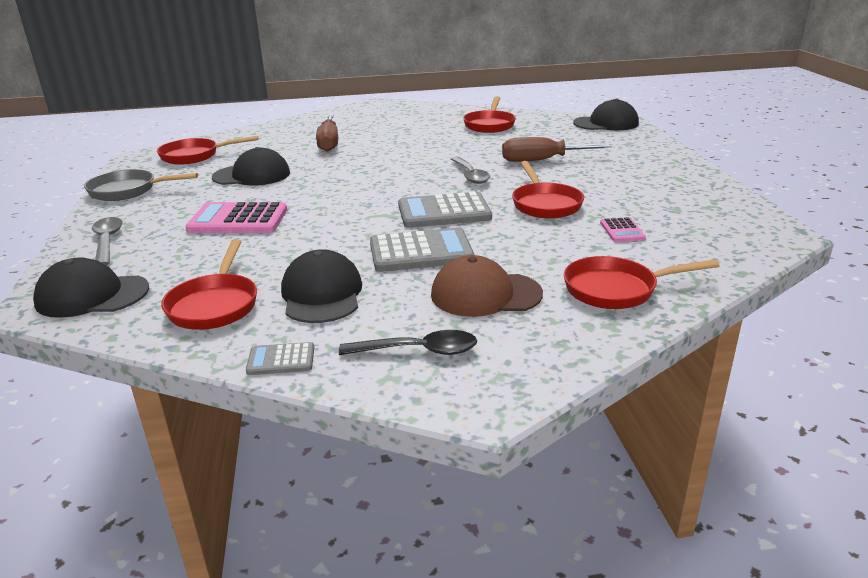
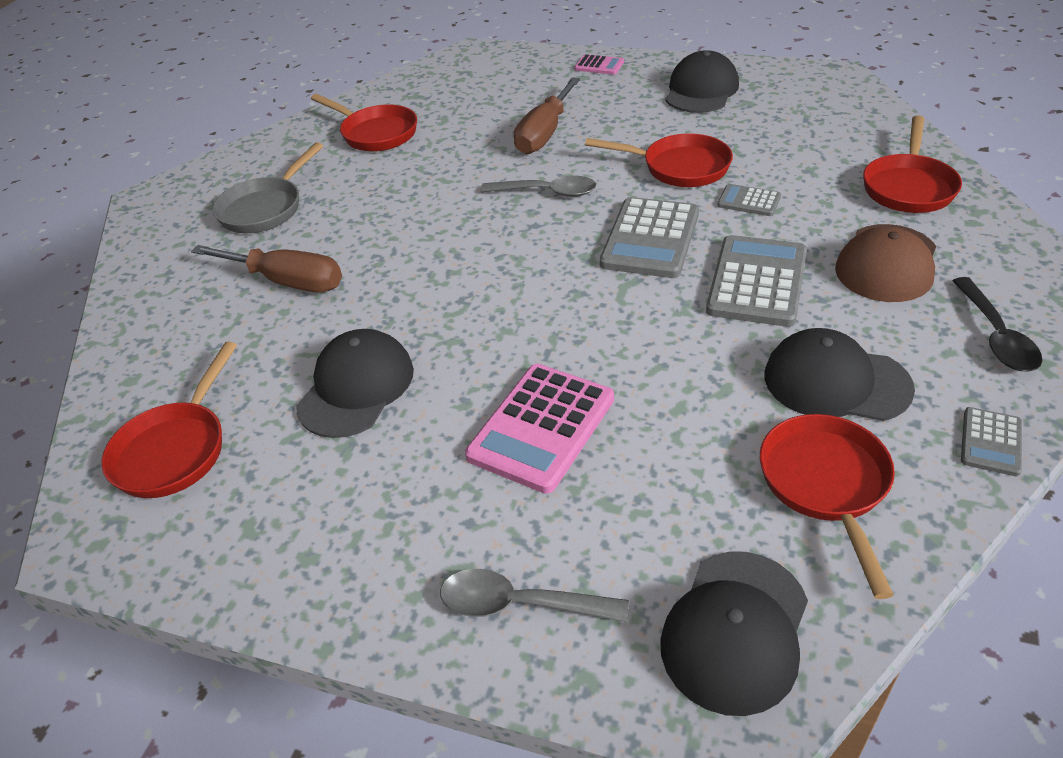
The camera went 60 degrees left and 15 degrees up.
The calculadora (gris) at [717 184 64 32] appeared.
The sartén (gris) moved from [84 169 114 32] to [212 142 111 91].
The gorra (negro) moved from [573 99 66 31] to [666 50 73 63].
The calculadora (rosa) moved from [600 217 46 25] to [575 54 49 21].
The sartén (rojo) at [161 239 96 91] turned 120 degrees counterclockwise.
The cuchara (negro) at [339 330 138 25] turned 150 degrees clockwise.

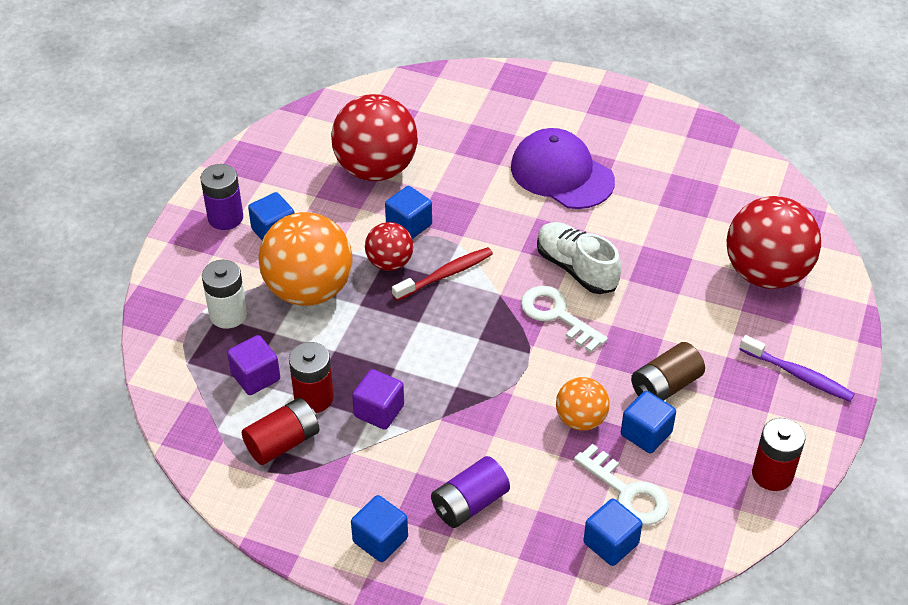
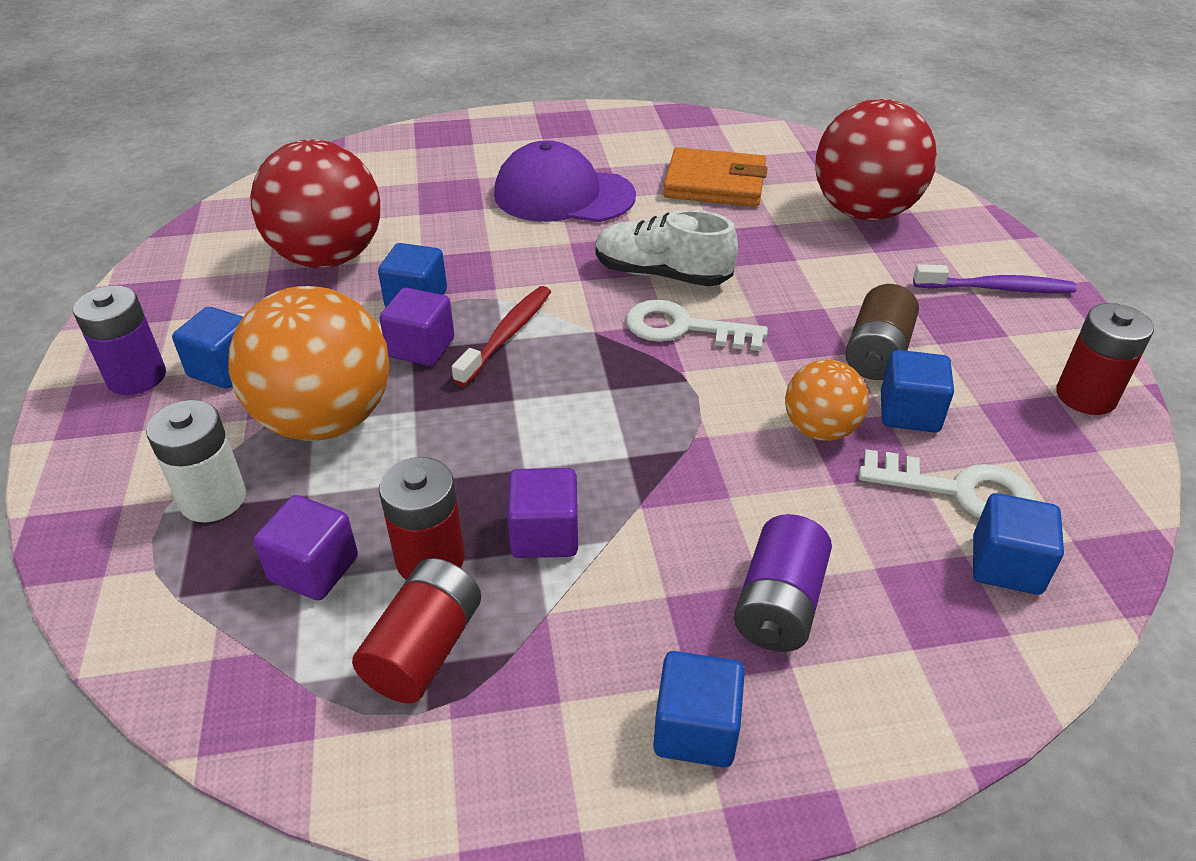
The camera went 30 degrees left and 5 degrees down.
The cartera (naranja) at [663 147 105 60] appeared.
The pelota (rojo) at [365 222 48 49] was replaced by the cubo (morado) at [379 288 75 78].

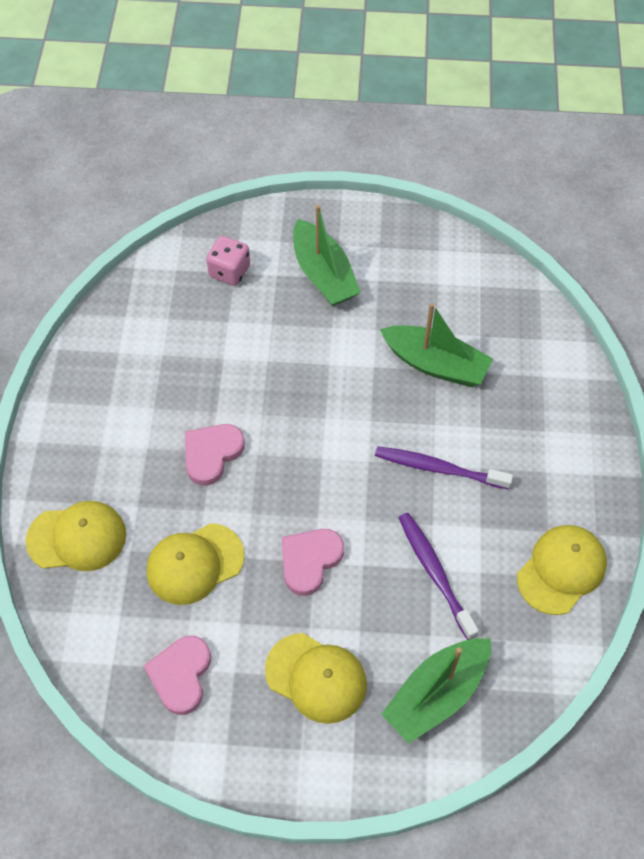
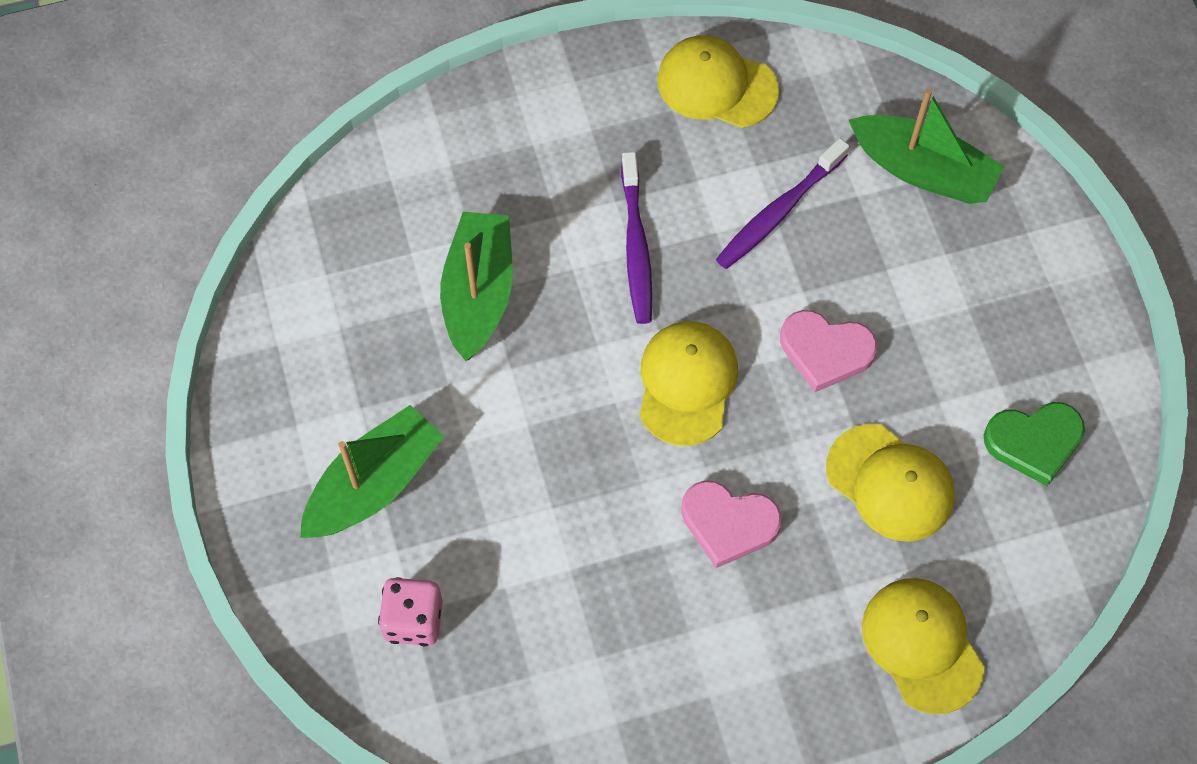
The camera went 110 degrees left and 5 degrees up.
The gorra (amarillo) moved from [265 633 102 91] to [639 321 99 125].
The corazón (rosa) at [143 636 68 79] became the corazón (verde) at [984 402 101 84].

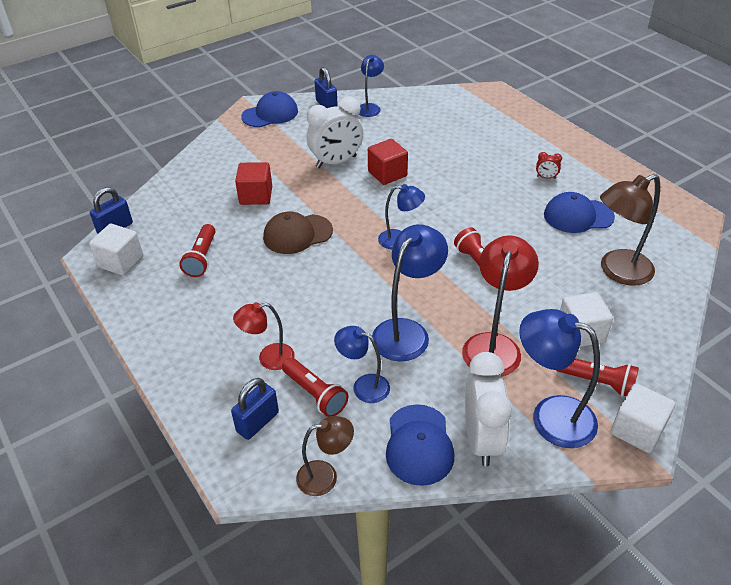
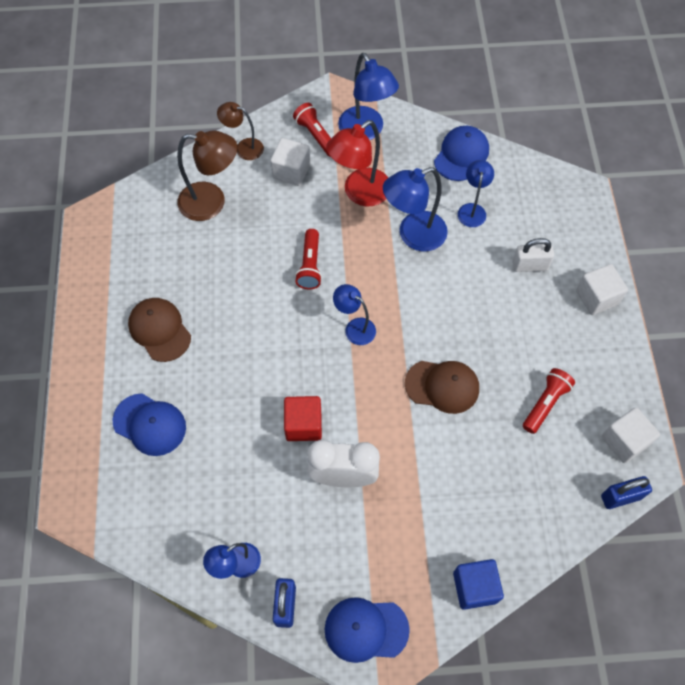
The camera went 150 degrees left and 20 degrees up.
The candado (azul) at [231 378 48 62] disappeared.
The cubo (rojo) at [235 162 37 43] disappeared.
The lámpara de mano (rojo) at [282 358 66 59] disappeared.
The despertador (blanco) at [465 352 47 114] disappeared.
The cubo (azul) at [453 559 51 51] appeared.
The lámpara (marrón) moved from [296 416 58 80] to [217 102 47 58].
The gorra (azul) moved from [544 192 71 41] to [112 393 74 63].
The cubo (blanco) moved from [611 383 64 70] to [576 264 52 51].
The lámpara (rojo) at [233 302 62 68] was replaced by the candado (blanco) at [512 238 42 34].
The despertador (rojo) at [536 152 26 27] was replaced by the gorra (marrón) at [128 298 63 64].
The lámpara (azul) at [334 326 56 77] turned 135 degrees counterclockwise.

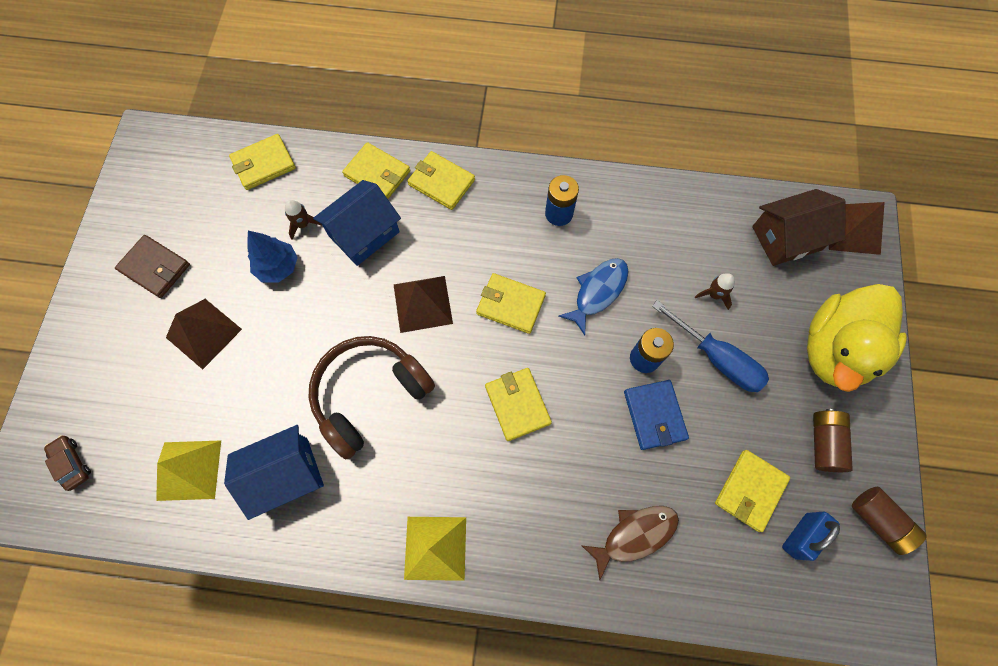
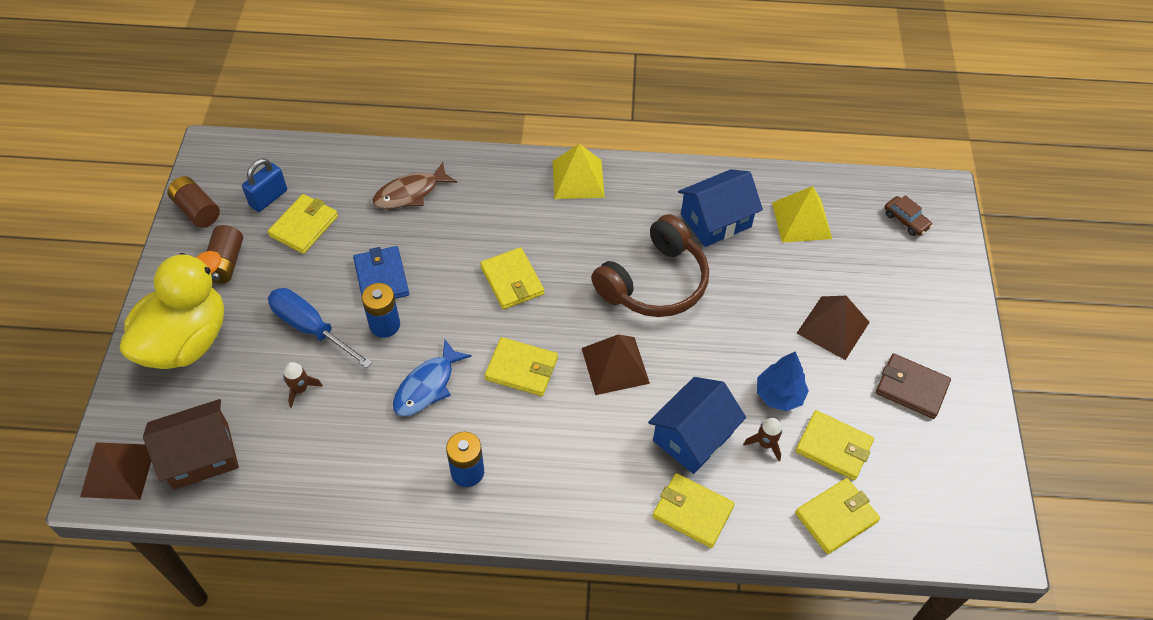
The camera went 175 degrees right and 15 degrees down.
The cartera (amarillo) moved from [407 151 68 59] to [795 410 79 70].

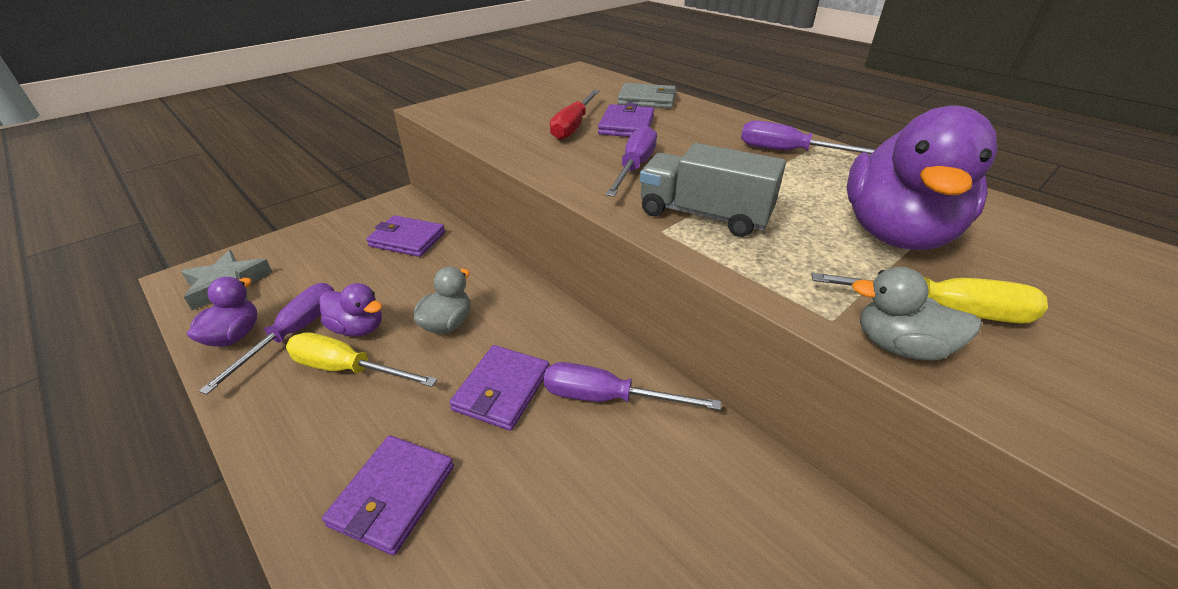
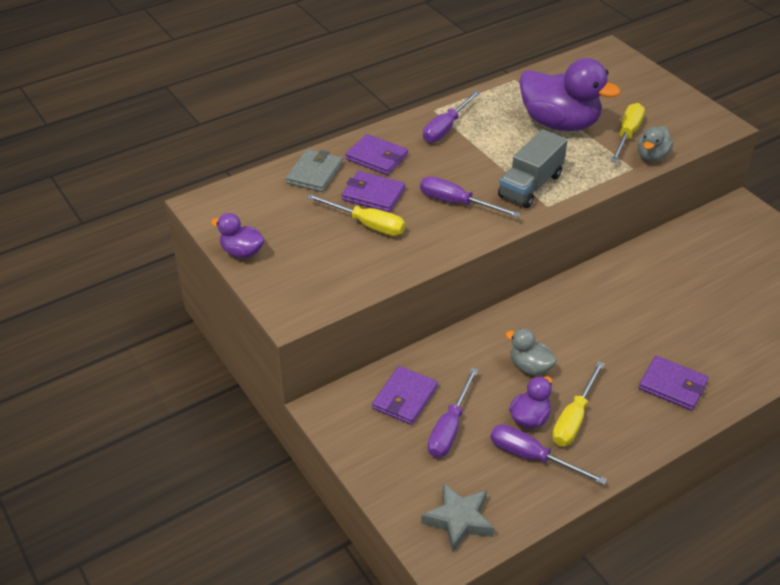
The camera went 80 degrees left and 5 degrees up.
The pato (morado) moved from [187 277 70 70] to [211 213 54 45].
The cartera (morado) moved from [449 345 100 86] to [345 134 63 41].
The destornillador (morado) moved from [544 362 177 48] to [428 368 50 90].
The destornillador (rojo) at [550 90 50 50] became the destornillador (amarillo) at [307 194 98 42].

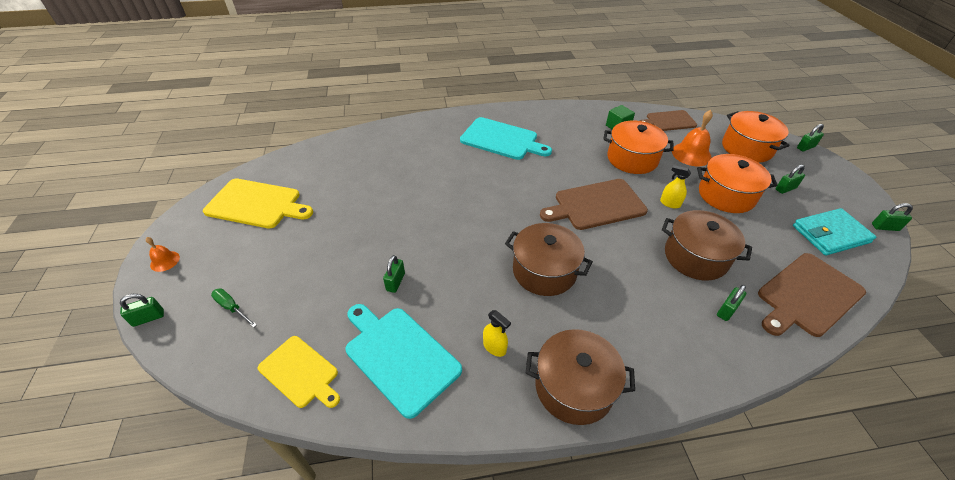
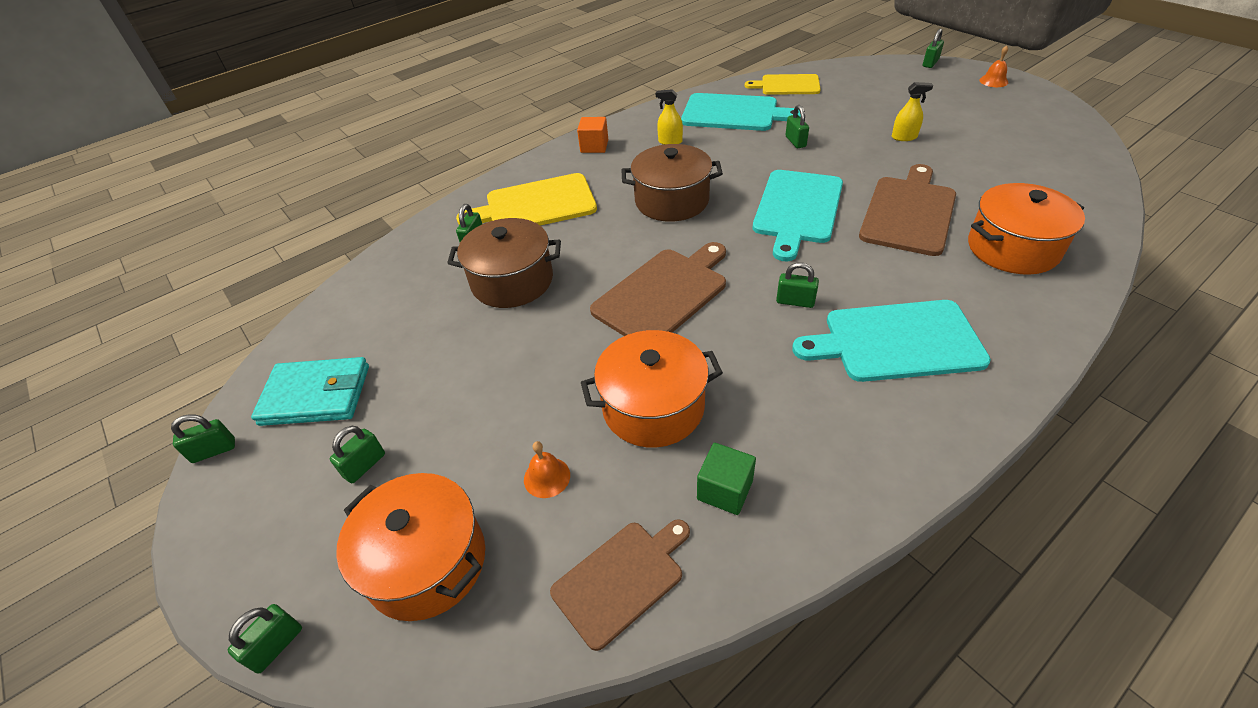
The camera went 155 degrees right and 0 degrees up.
The destornillador (verde) at [211 288 46 40] disappeared.
The tabla de cortar (turquesa) at [753 170 90 91] appeared.
The candado (verde) at [776 262 43 46] appeared.
The tabla de cortar (amarillo) moved from [203 179 110 49] to [456 173 141 53].
The pulverizador (amarillo) moved from [660 165 31 43] to [892 82 41 59].
The olla (naranja) moved from [697 154 81 59] to [968 183 117 92].
The tabla de cortar (marrón) moved from [758 253 108 84] to [859 164 97 92].
The olla (marrón) at [526 329 109 96] was replaced by the cubo (naranja) at [577 117 31 36].
The cartera (turquesa) at [793 208 83 47] turned 45 degrees clockwise.
The campana (naranja) at [672 110 41 56] changed to 0.55 times the size.

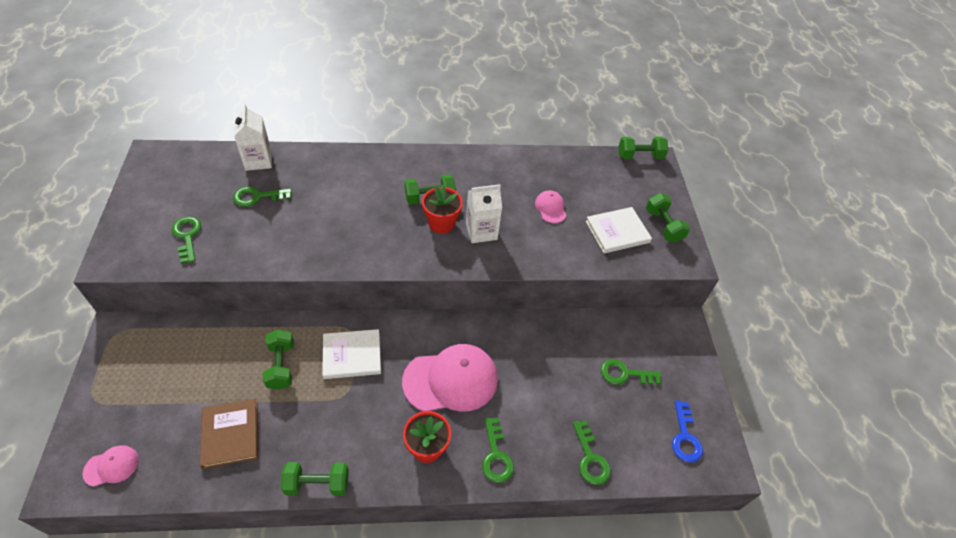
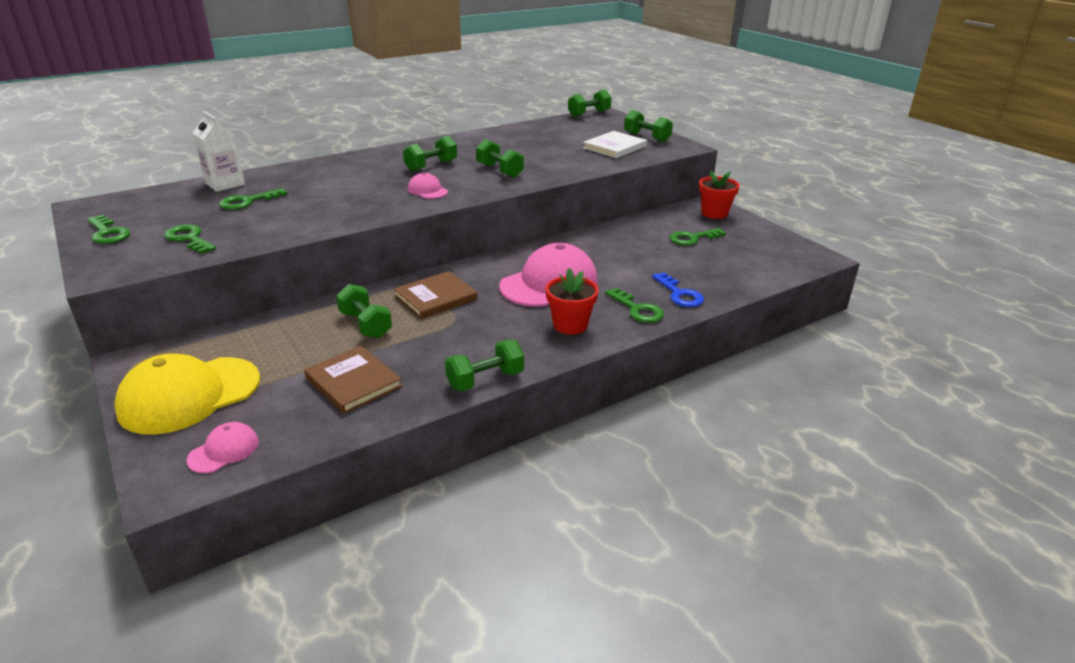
The camera went 25 degrees left and 20 degrees down.
The gorra (amarillo) at [114 354 146 81] appeared.
The maceta (rojo) moved from [422 185 41 49] to [699 171 41 48].
The gorra (rosa) moved from [535 190 31 33] to [408 173 40 26].
The llave (verde) moved from [573 420 38 65] to [87 215 43 29].
The llave (azul) moved from [672 401 31 62] to [652 272 52 35].
The cartón de leche (blanco) at [466 184 36 59] was replaced by the mancuerna (verde) at [476 139 48 39].
The libro (blanco) at [322 329 59 50] became the libro (marrón) at [394 271 84 48].

